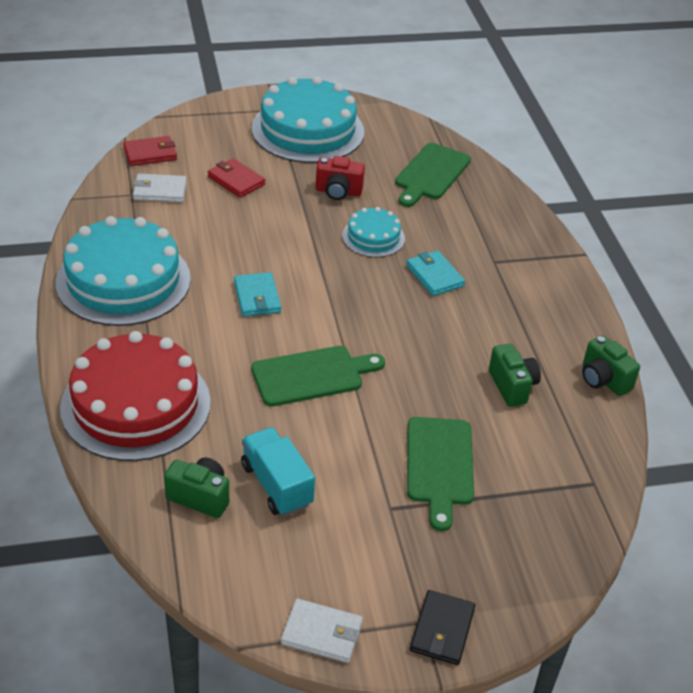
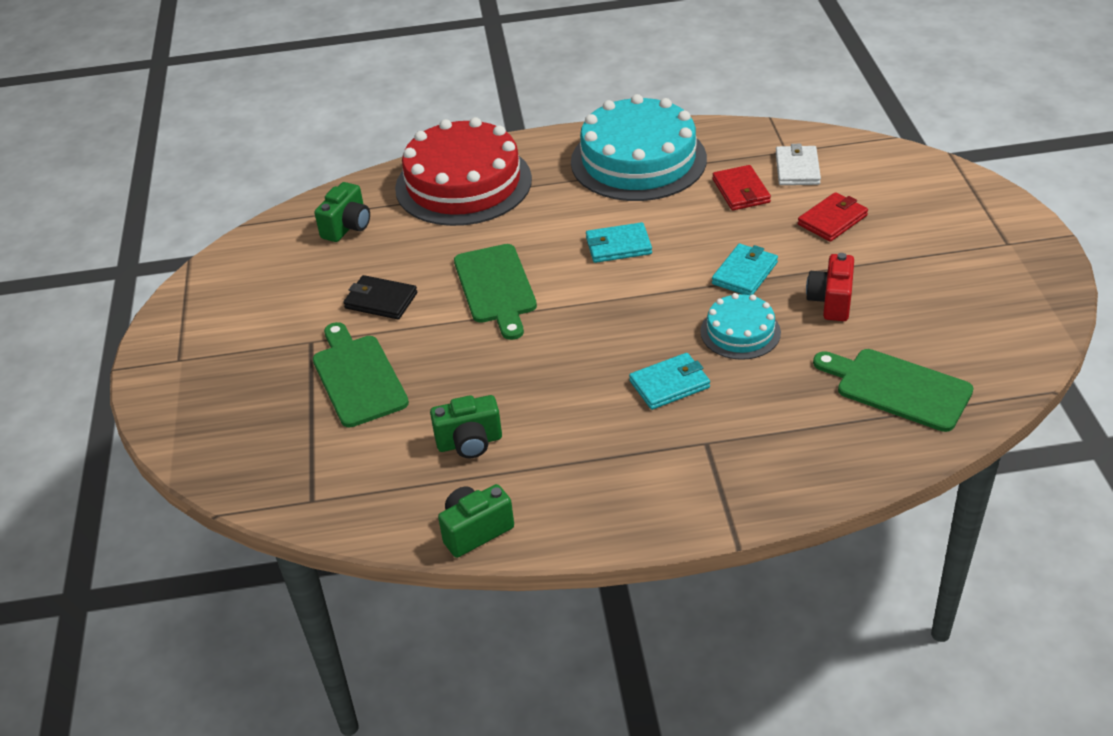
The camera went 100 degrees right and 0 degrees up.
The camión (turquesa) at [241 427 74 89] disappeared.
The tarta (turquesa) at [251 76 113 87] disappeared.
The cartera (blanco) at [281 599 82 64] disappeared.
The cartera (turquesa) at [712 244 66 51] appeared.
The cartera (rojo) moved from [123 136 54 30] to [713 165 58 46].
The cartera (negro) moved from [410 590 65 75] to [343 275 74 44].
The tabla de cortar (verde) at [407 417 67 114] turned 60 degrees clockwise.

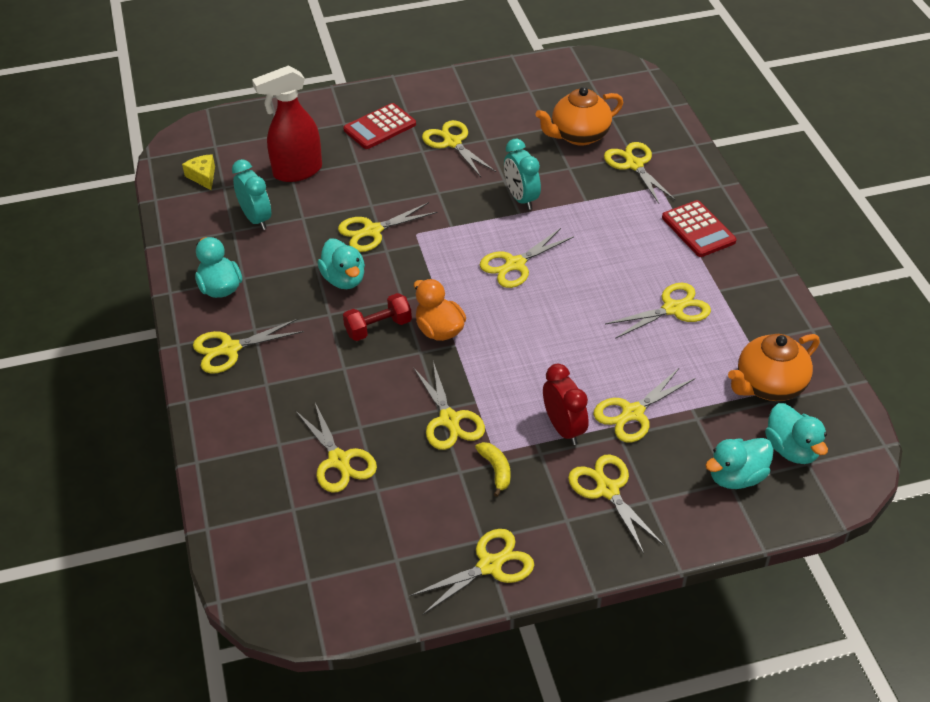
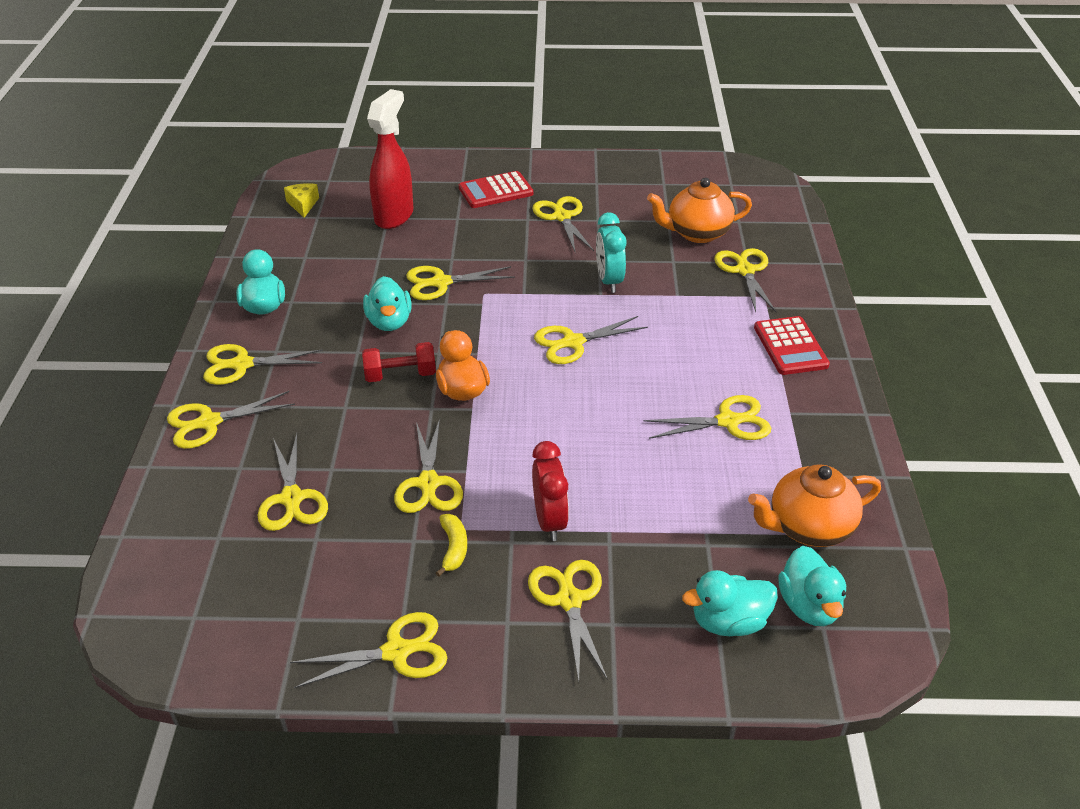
The camera went 15 degrees right and 5 degrees down.
The despertador (turquesa) at [232 159 39 71] disappeared.
The tijeras (amarillo) moved from [593 367 102 75] to [167 391 128 58].
The pulverizador (rojo) at [252 65 70 117] turned 120 degrees clockwise.

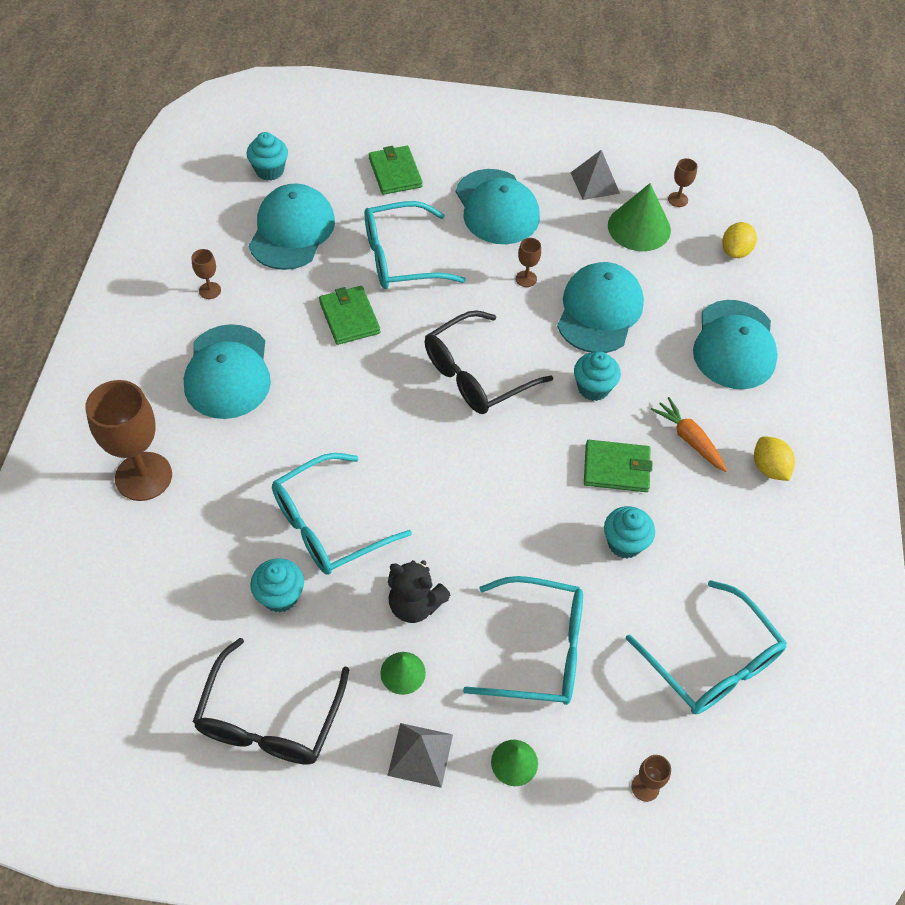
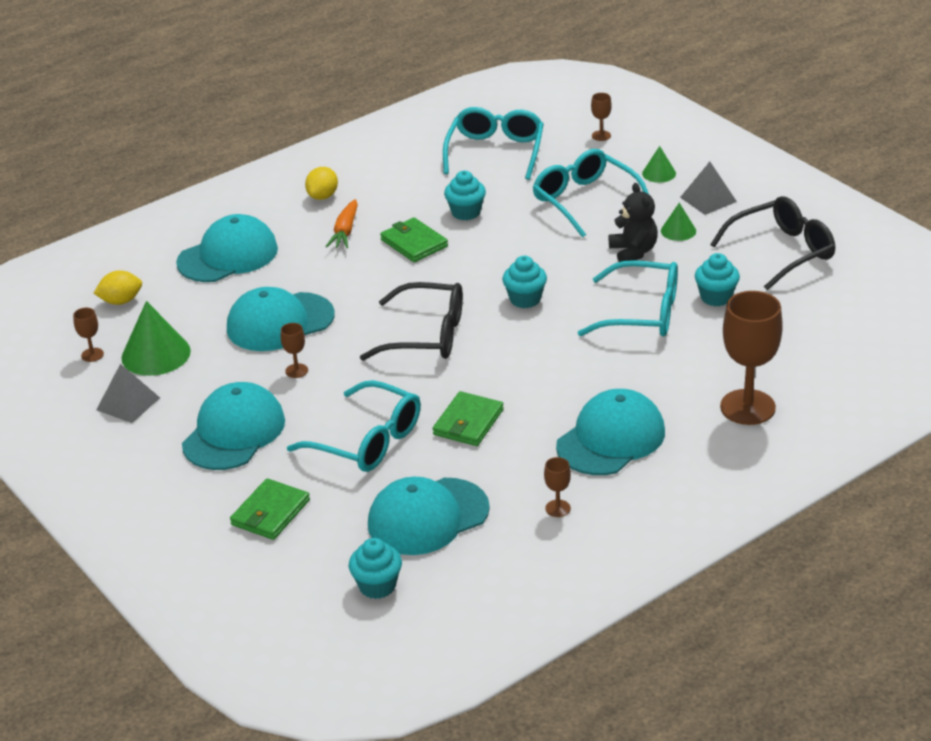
The camera went 130 degrees left and 20 degrees down.
The magdalena (turquesa) moved from [574 351 47 50] to [502 256 45 52].

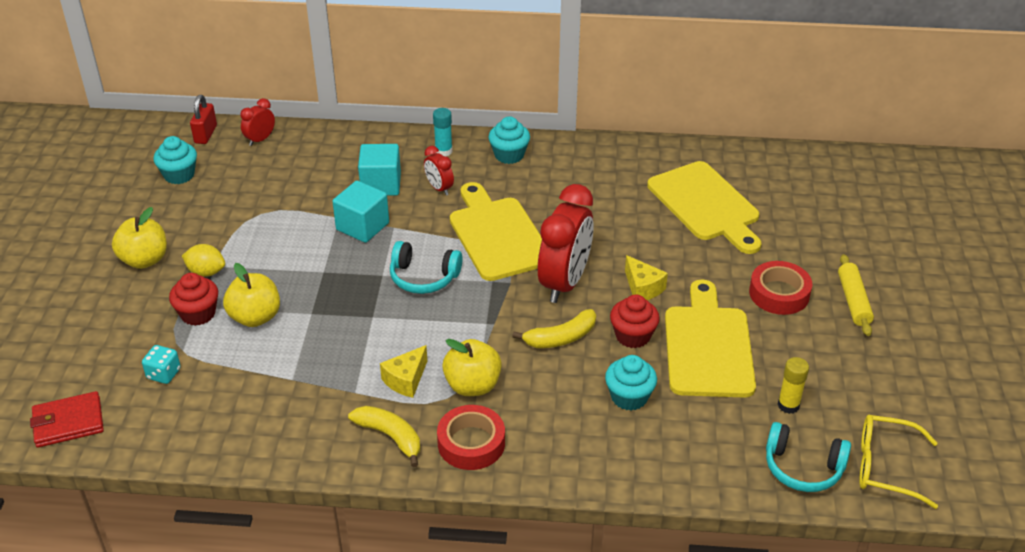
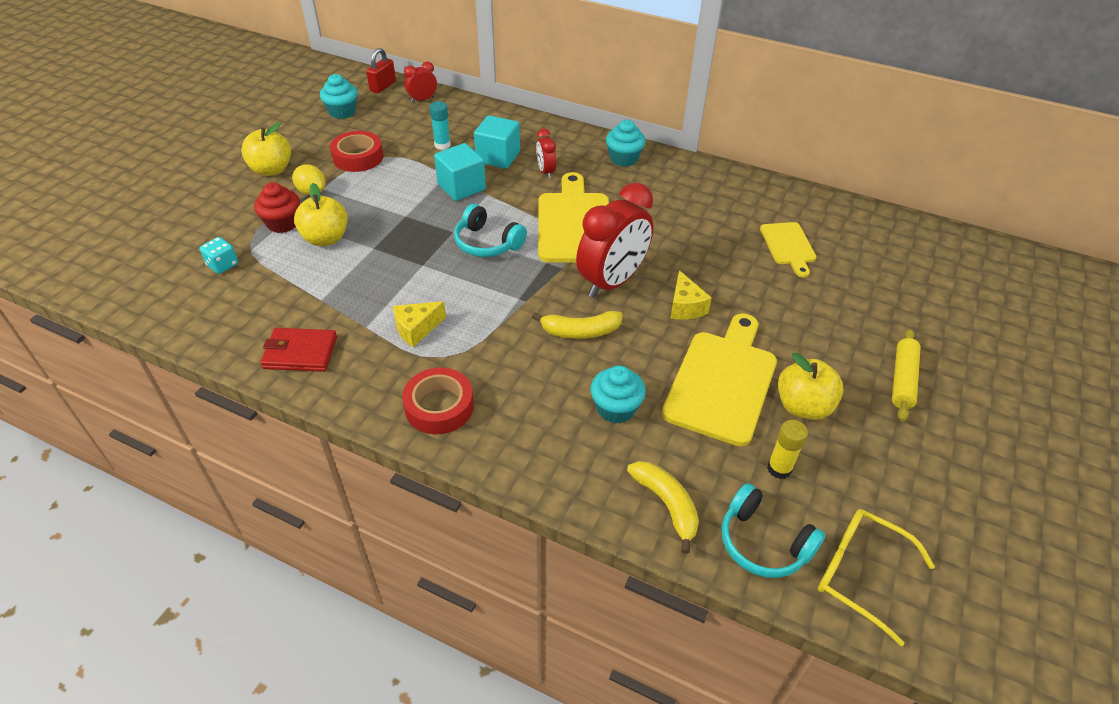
The camera went 20 degrees right and 5 degrees up.
The magdalena (rojo) at [610 295 50 53] disappeared.
The cartera (rojo) moved from [30 391 74 57] to [260 328 77 44].
The plátano (amarillo) moved from [348 406 72 61] to [627 461 72 93].
The barra de pegamento (turquesa) moved from [433 108 20 48] to [430 101 21 49].
The manzana (amarillo) moved from [442 339 60 57] to [778 353 66 67].
The cinta adhesiva (rojo) moved from [749 261 63 54] to [330 131 53 41].
The tabla de cortar (amarillo) at [647 161 114 93] changed to 0.56 times the size.

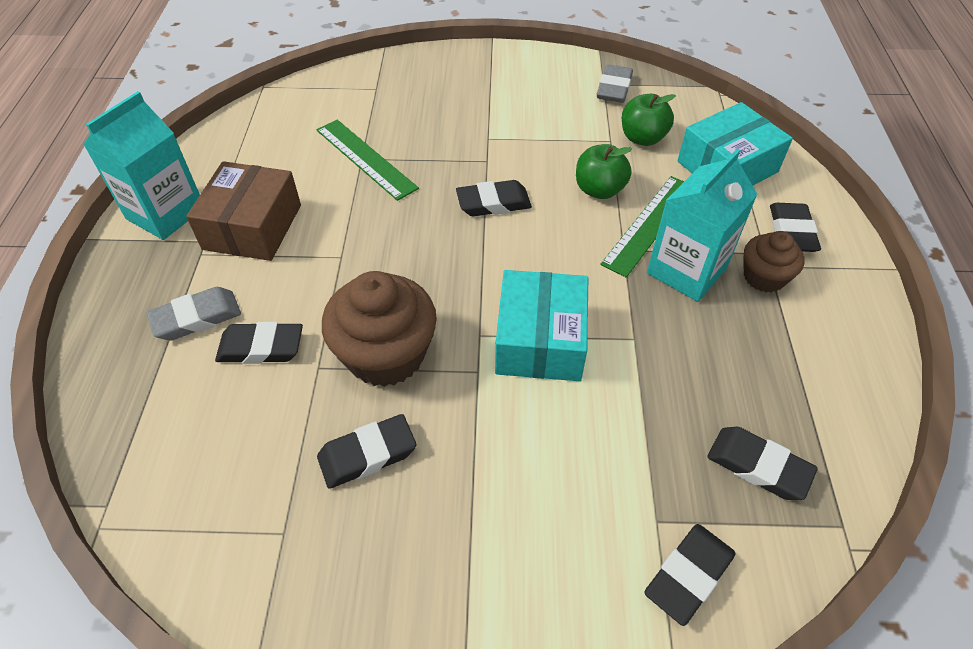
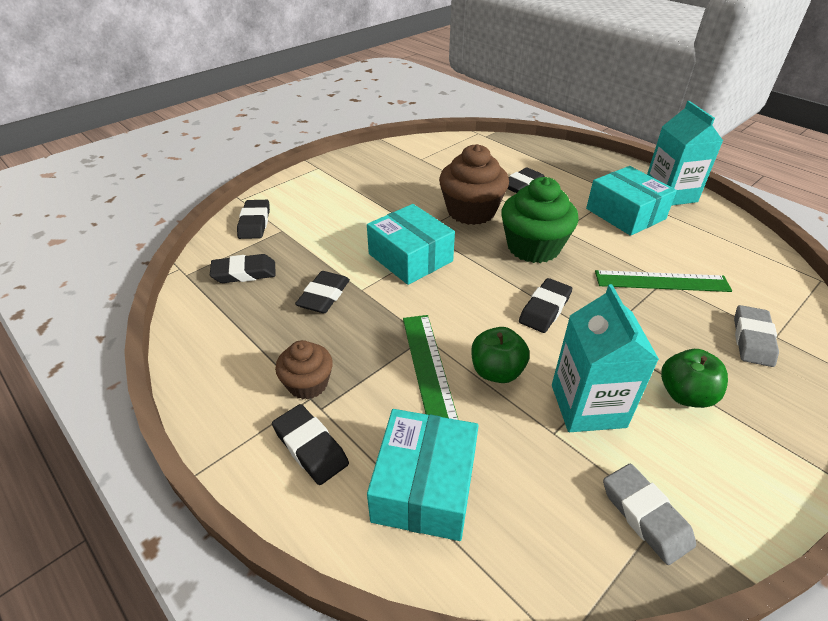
The camera went 135 degrees right and 10 degrees down.
The magdalena (verde) at [501 177 78 86] appeared.
The goma de borrar (gris) moved from [147 287 94 54] to [734 305 45 62].
The goma de borrar (negro) moved from [317 414 100 75] to [295 271 55 42].
The manzana (verde) moved from [622 94 54 52] to [661 349 67 59].
The cartón de leche (turquesa) moved from [647 149 111 153] to [552 284 107 148].
The caja (marrón) at [186 161 115 100] became the caja (turquesa) at [586 166 91 70].

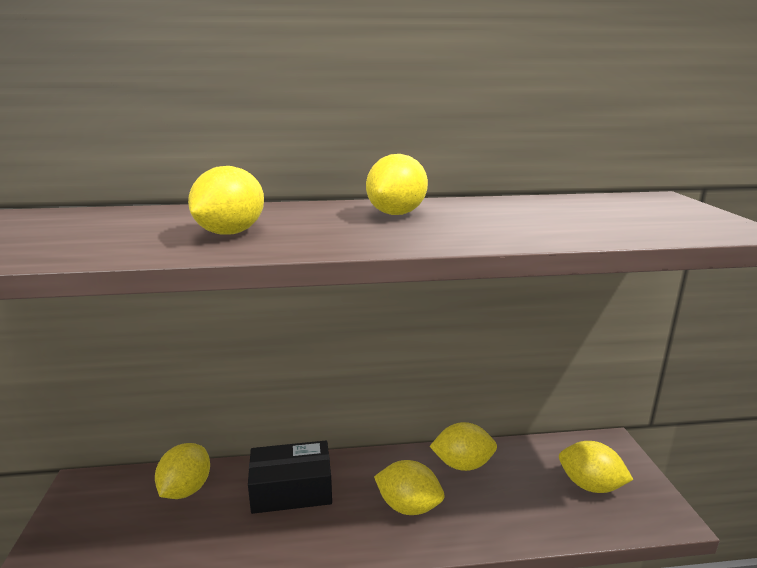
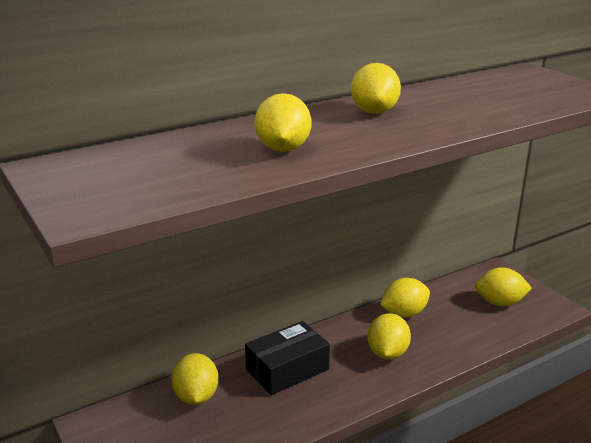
The camera went 25 degrees left and 5 degrees up.
The limón (amarillo) at [374 460 70 55] turned 75 degrees counterclockwise.

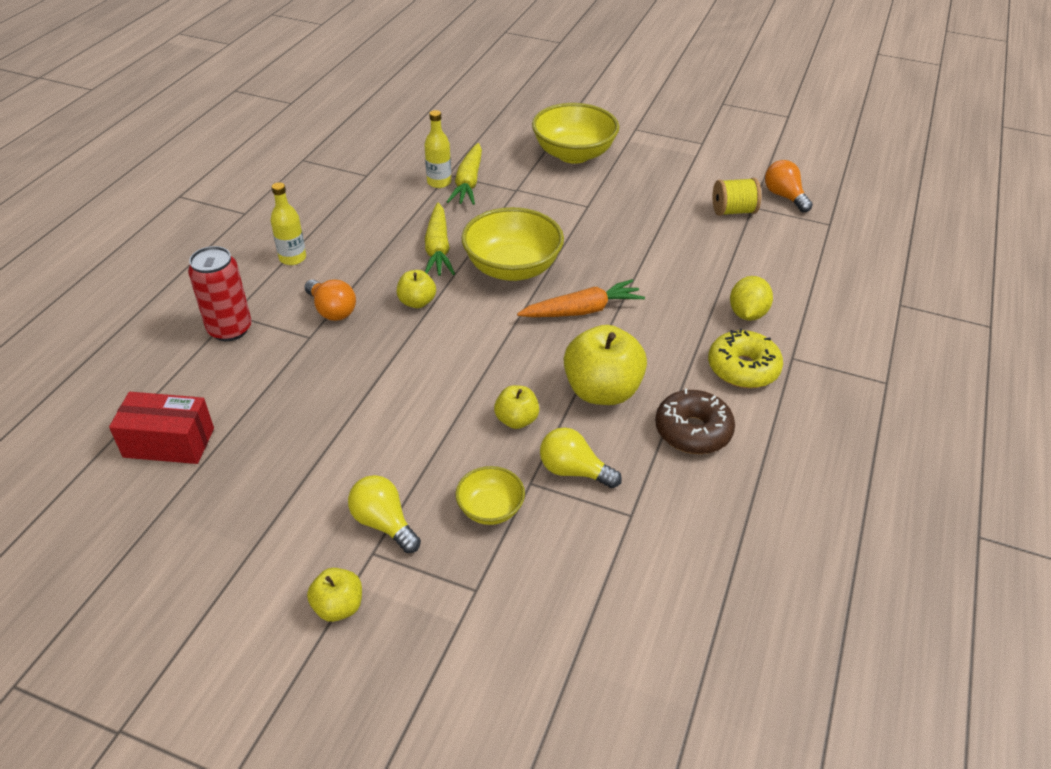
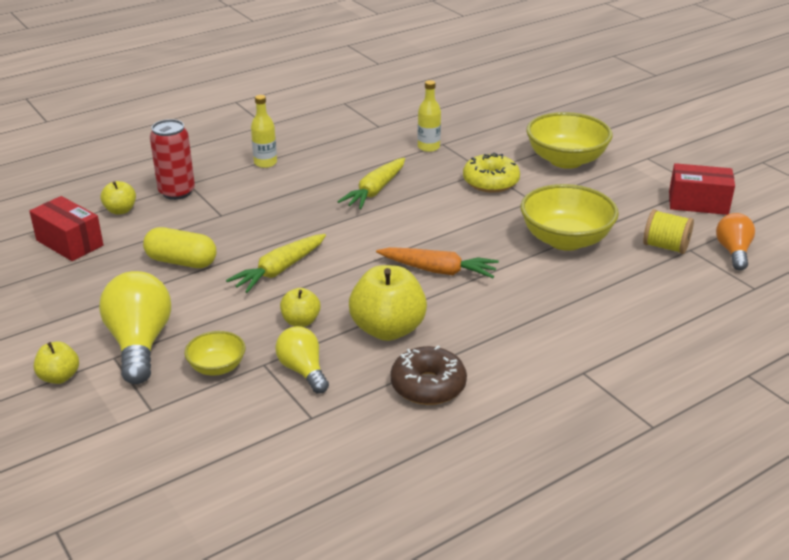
The camera went 35 degrees right and 10 degrees down.
The bombilla (naranja) at [304 279 52 42] disappeared.
The limón (amarillo) at [730 276 43 45] disappeared.
The cápsula (amarillo) at [143 227 73 41] appeared.
The caja (rojo) at [669 163 66 52] appeared.
The manzana (amarillo) moved from [397 270 39 38] to [100 181 36 34].
The zanahoria (amarillo) moved from [447 143 35 62] to [226 234 100 59].
The cuenco (amarillo) moved from [461 207 103 74] to [521 184 98 67].
The rosquilla (amarillo) moved from [708 328 75 60] to [463 153 57 40].
The bombilla (amarillo) at [348 475 73 78] changed to 1.65 times the size.

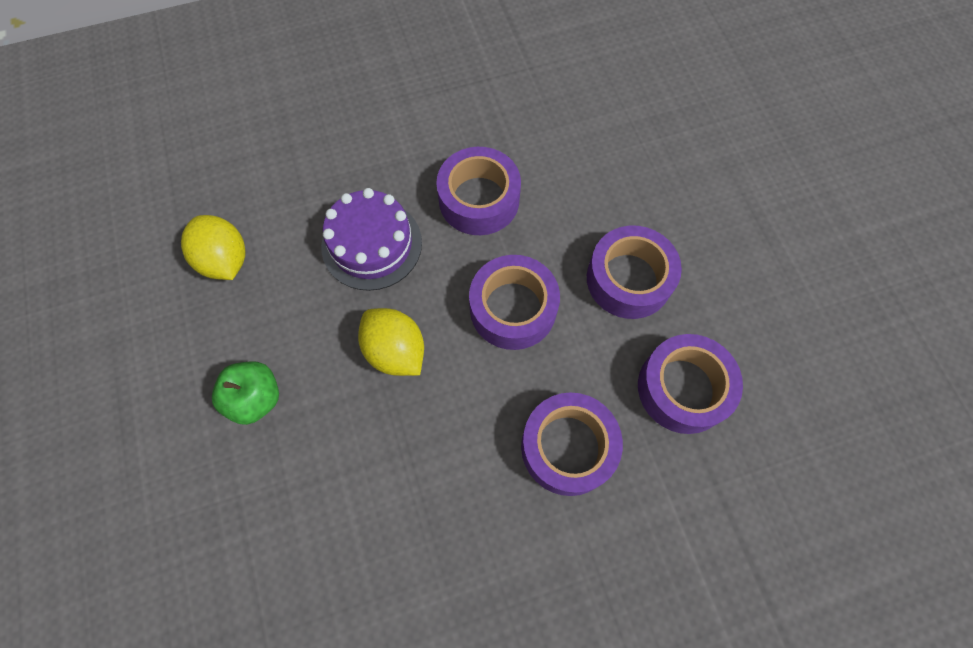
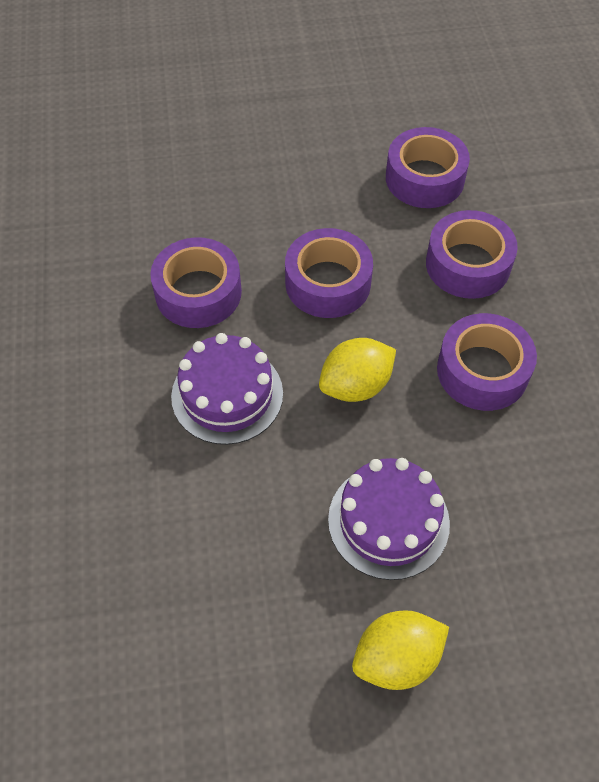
The camera went 80 degrees left and 10 degrees down.
The limón (amarillo) moved from [181 215 65 65] to [352 610 97 80].
The cinta adhesiva (morado) moved from [587 226 95 93] to [437 313 100 98].
The manzana (verde) at [212 361 67 64] was replaced by the tarta (morado) at [328 458 122 122].

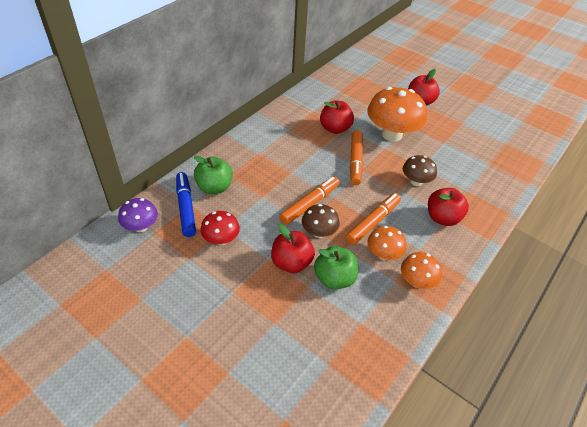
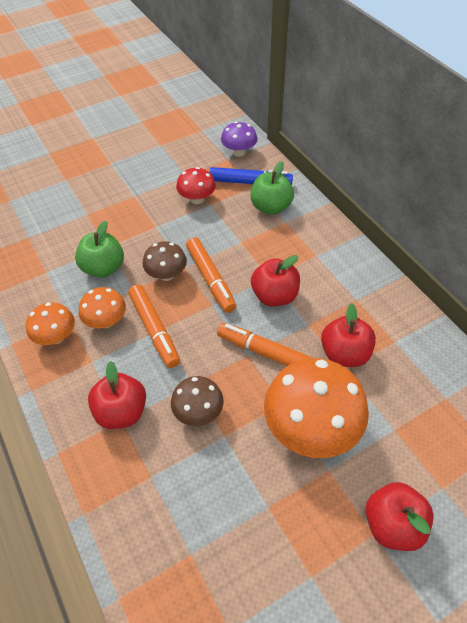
The camera went 115 degrees right and 5 degrees up.
The manzana (rojo) moved from [271 224 44 49] to [251 255 49 51].

